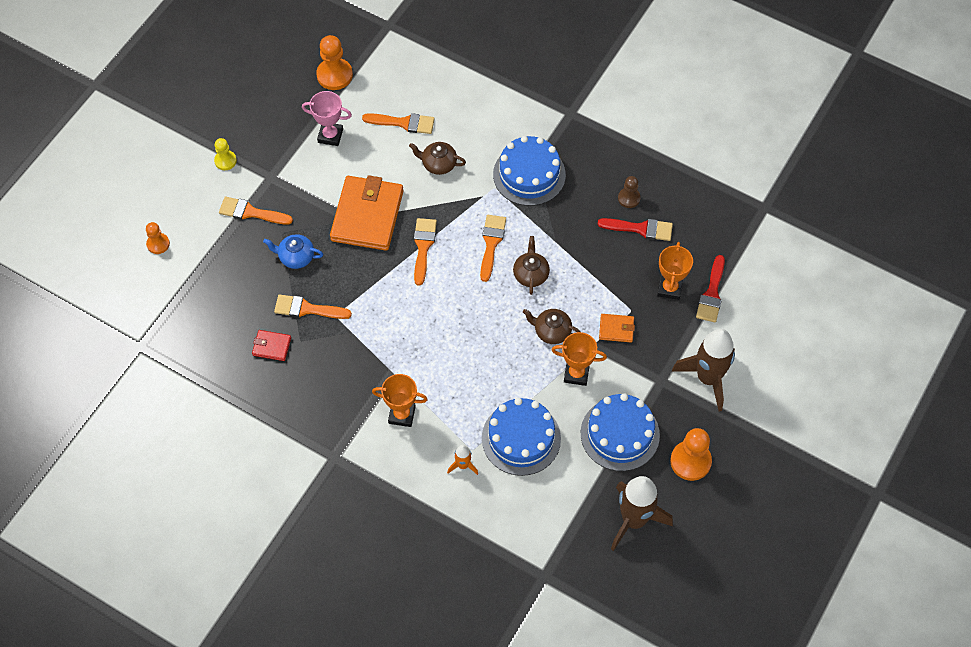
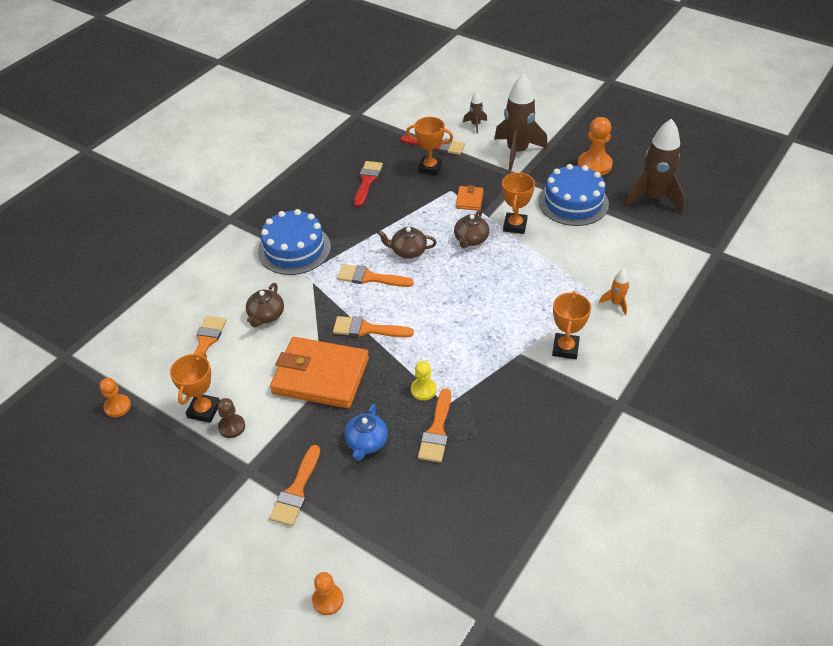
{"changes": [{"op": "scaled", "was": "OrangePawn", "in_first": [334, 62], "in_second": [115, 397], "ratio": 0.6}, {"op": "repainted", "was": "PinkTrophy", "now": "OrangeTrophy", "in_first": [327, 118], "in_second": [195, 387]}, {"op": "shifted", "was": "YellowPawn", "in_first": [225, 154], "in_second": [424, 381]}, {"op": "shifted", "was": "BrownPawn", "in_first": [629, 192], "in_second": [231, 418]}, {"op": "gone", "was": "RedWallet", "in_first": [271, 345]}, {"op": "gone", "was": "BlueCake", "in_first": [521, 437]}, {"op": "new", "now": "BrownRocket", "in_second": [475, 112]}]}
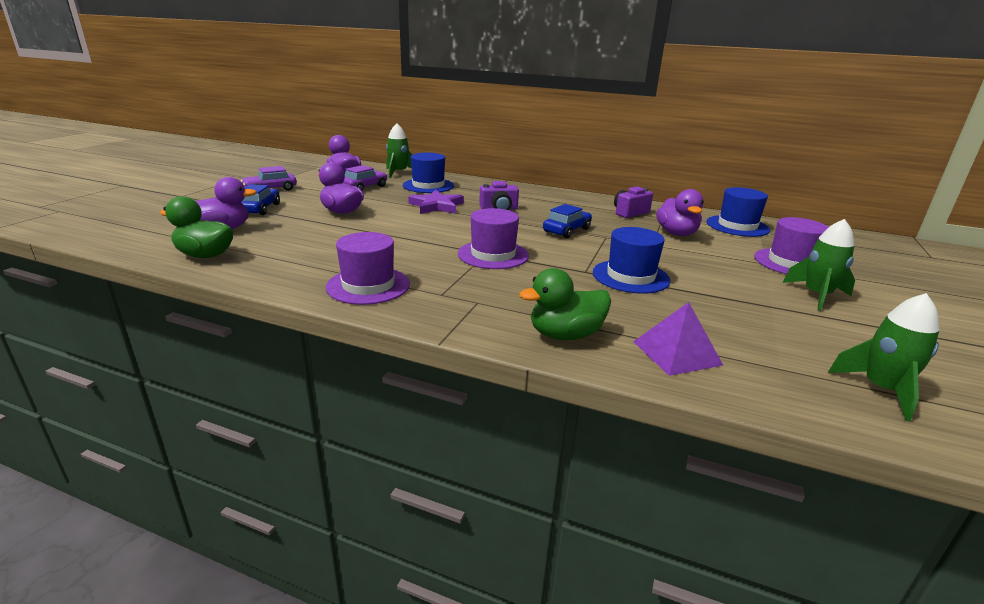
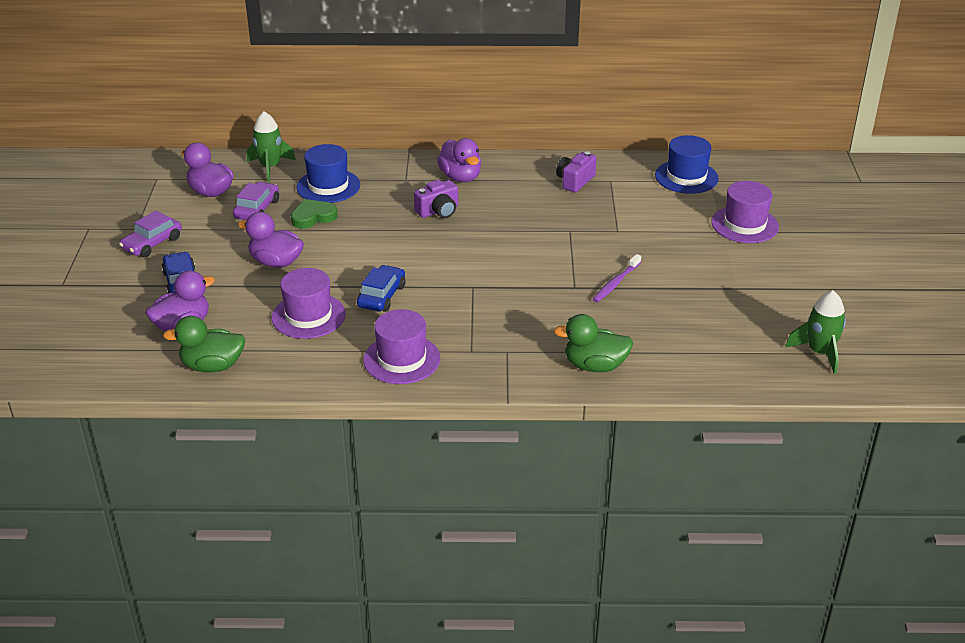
{"changes": [{"op": "shifted", "was": "PurpleDuck", "in_first": [680, 212], "in_second": [459, 160]}, {"op": "gone", "was": "PurpleStar", "in_first": [436, 202]}, {"op": "shifted", "was": "BlueCar", "in_first": [567, 221], "in_second": [381, 288]}, {"op": "shifted", "was": "PurpleHat", "in_first": [493, 238], "in_second": [309, 303]}, {"op": "gone", "was": "GreenRocket", "in_first": [819, 265]}, {"op": "swapped", "was": "BlueHat", "now": "PurpleToothbrush", "in_first": [631, 260], "in_second": [616, 278]}, {"op": "rotated", "was": "GreenDuck", "in_first": [565, 304], "in_second": [594, 343], "clockwise": 45}, {"op": "gone", "was": "PurplePyramid", "in_first": [678, 339]}, {"op": "new", "now": "GreenHeart", "in_second": [314, 214]}]}
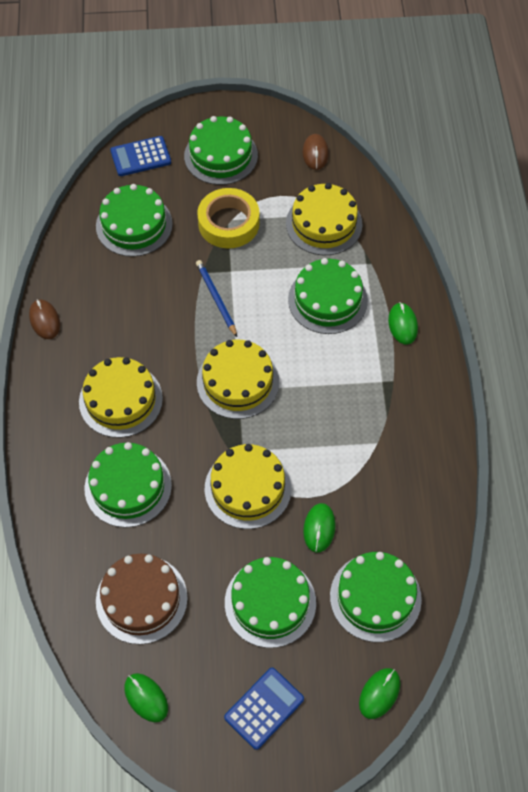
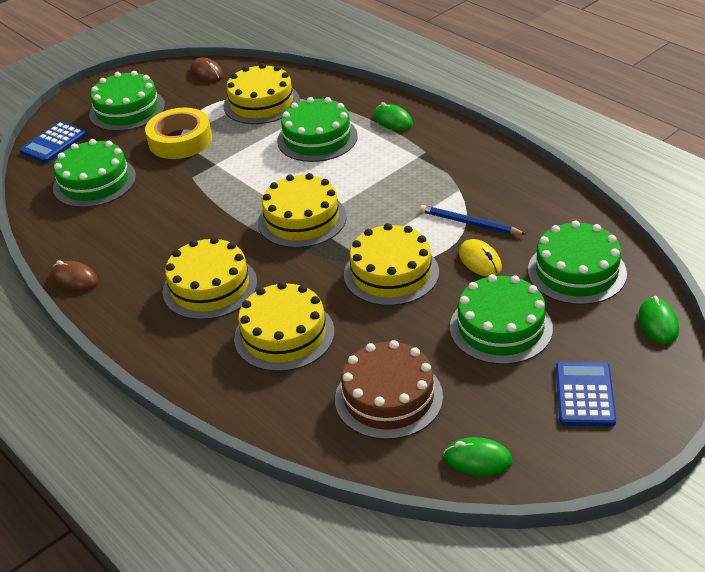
{"changes": [{"op": "shifted", "was": "BluePencil", "in_first": [216, 298], "in_second": [473, 220]}, {"op": "repainted", "was": "GreenCake", "now": "YellowCake", "in_first": [128, 485], "in_second": [284, 327]}, {"op": "repainted", "was": "GreenMouse", "now": "YellowMouse", "in_first": [319, 528], "in_second": [480, 258]}]}
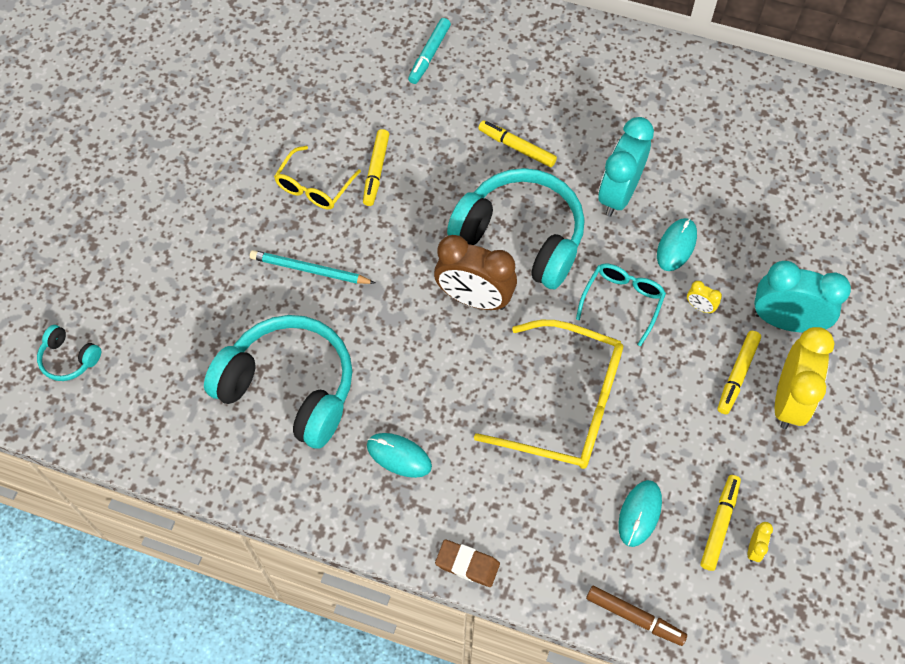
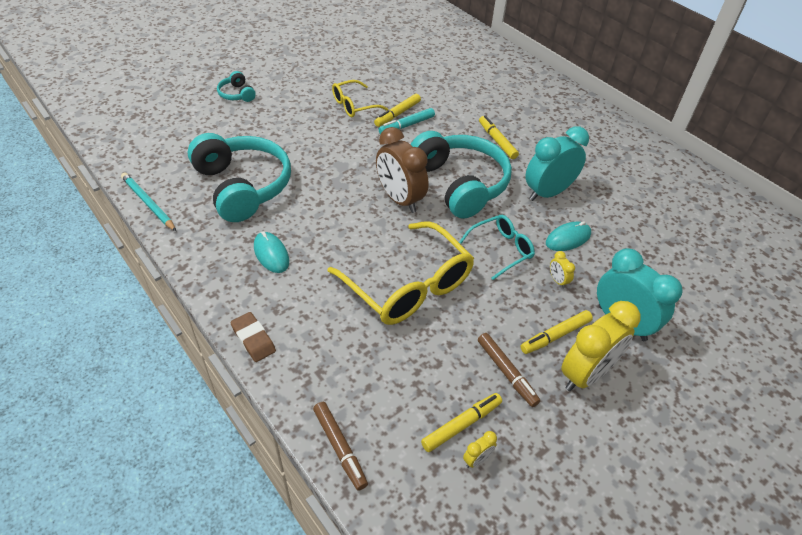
{"changes": [{"op": "shifted", "was": "TurquoiseMarker", "in_first": [429, 51], "in_second": [407, 121]}, {"op": "shifted", "was": "TurquoisePencil", "in_first": [312, 267], "in_second": [148, 201]}, {"op": "shifted", "was": "TurquoiseHeadphones", "in_first": [69, 353], "in_second": [236, 86]}, {"op": "gone", "was": "TurquoiseMouse", "in_first": [640, 513]}, {"op": "new", "now": "BrownMarker", "in_second": [509, 370]}]}
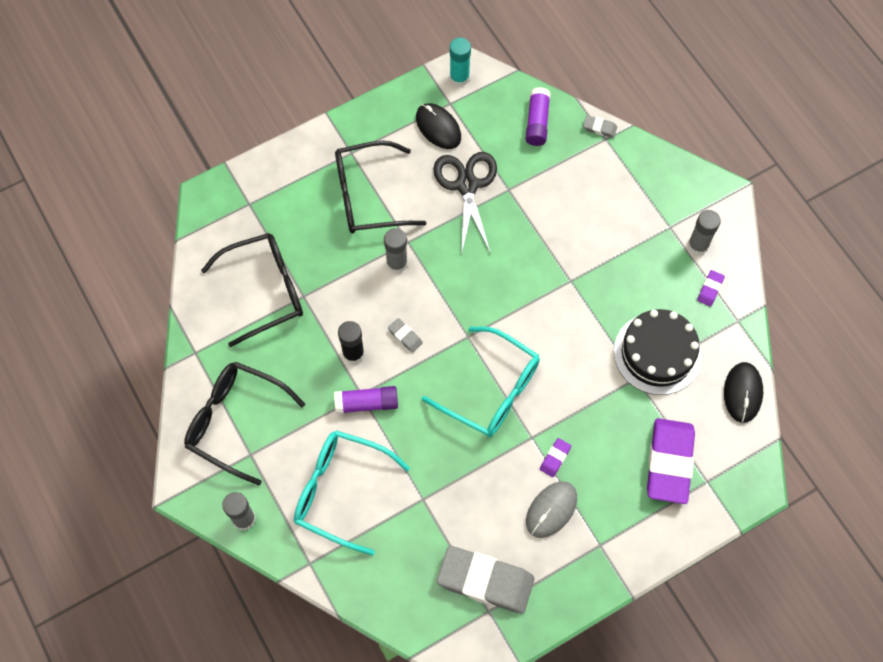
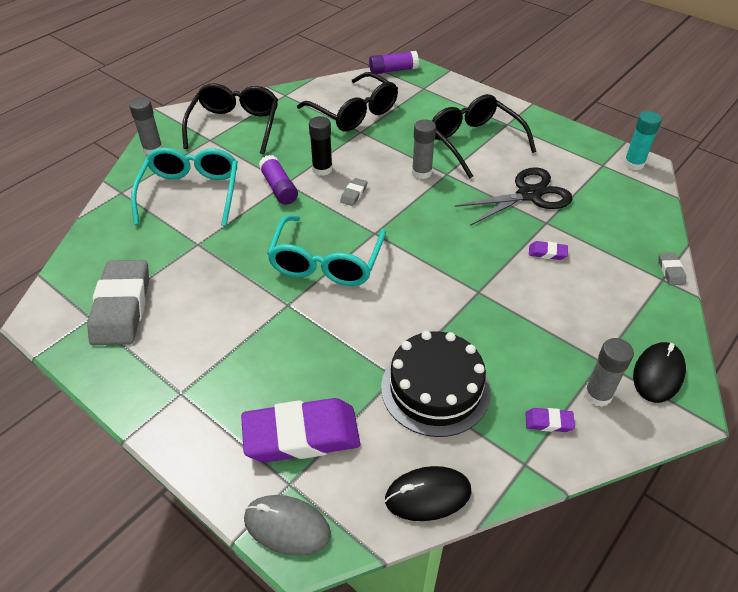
{"changes": [{"op": "shifted", "was": "PurpleGlueStick", "in_first": [538, 116], "in_second": [394, 62]}, {"op": "shifted", "was": "BlackMouse", "in_first": [438, 126], "in_second": [659, 372]}, {"op": "shifted", "was": "PurpleEraser", "in_first": [555, 457], "in_second": [548, 250]}, {"op": "shifted", "was": "GreyMouse", "in_first": [551, 509], "in_second": [287, 525]}]}
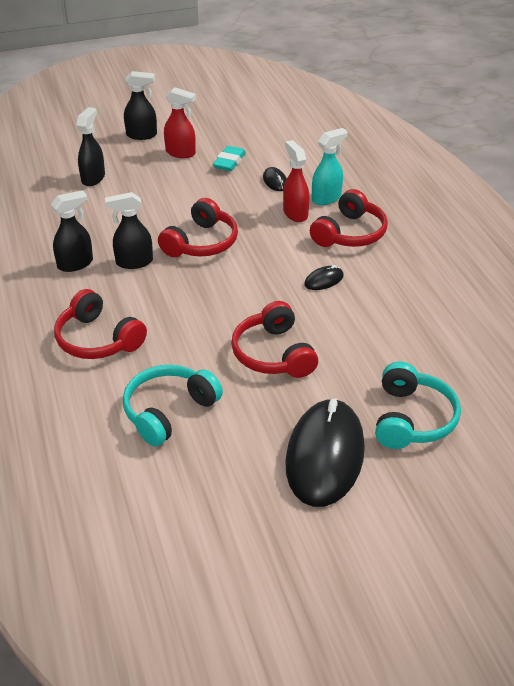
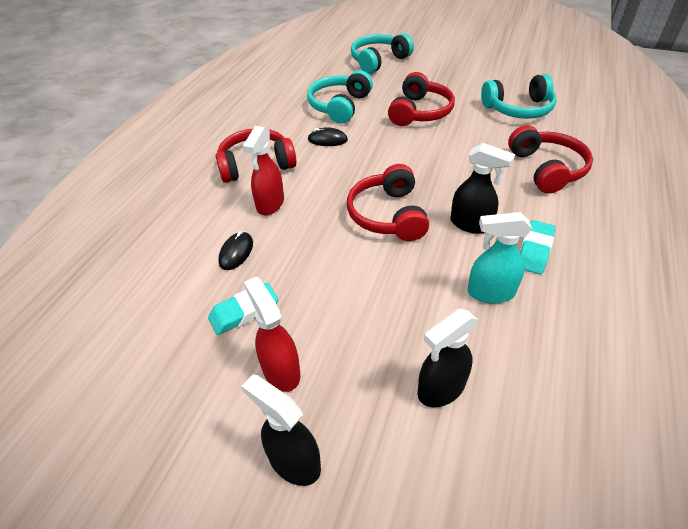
{"changes": [{"op": "shifted", "was": "TurquoiseSprayBottle", "in_first": [330, 166], "in_second": [499, 257]}, {"op": "swapped", "was": "BlackSprayBottle", "now": "TurquoiseEraser", "in_first": [72, 231], "in_second": [537, 247]}, {"op": "rotated", "was": "RedHeadphones", "in_first": [198, 227], "in_second": [388, 202], "clockwise": -75}, {"op": "gone", "was": "BlackMouse", "in_first": [325, 453]}, {"op": "new", "now": "TurquoiseHeadphones", "in_second": [340, 97]}]}
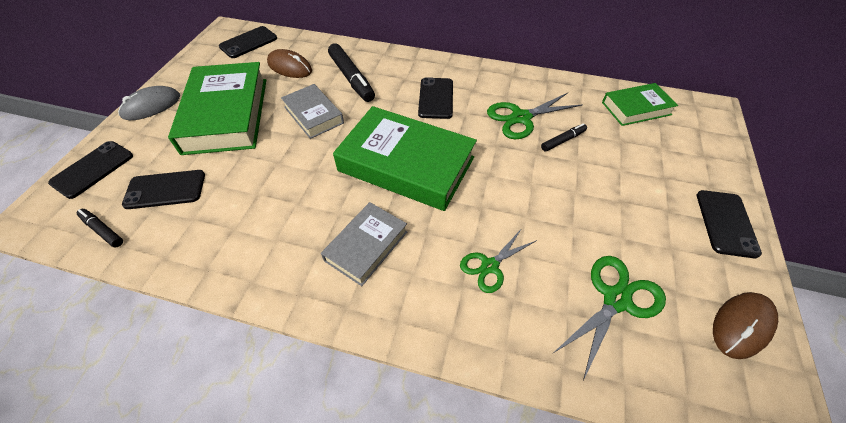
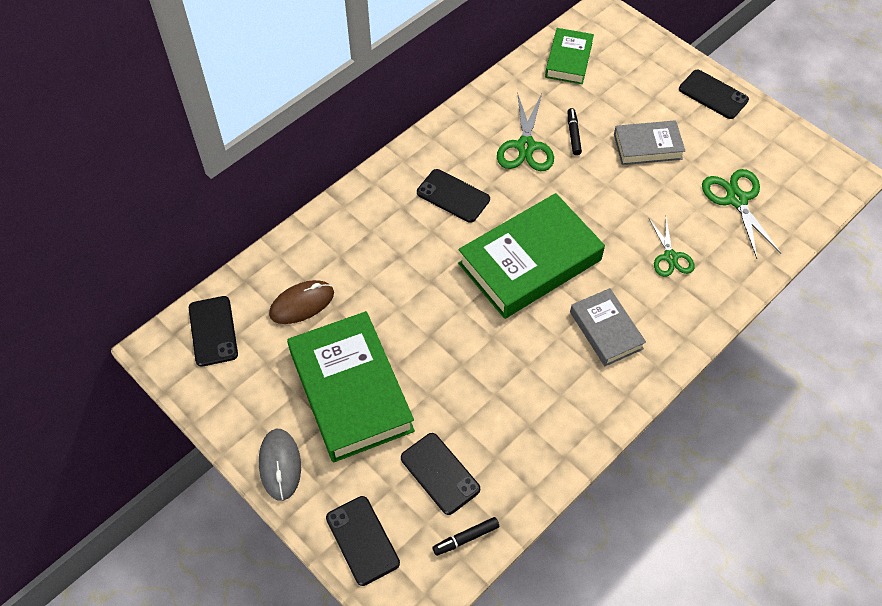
{"changes": [{"op": "gone", "was": "BlackMarker", "in_first": [351, 72]}, {"op": "rotated", "was": "GreenBook", "in_first": [217, 108], "in_second": [351, 386], "clockwise": 45}, {"op": "shifted", "was": "GreyBook", "in_first": [312, 111], "in_second": [649, 142]}, {"op": "rotated", "was": "BlackPhone", "in_first": [163, 189], "in_second": [440, 474], "clockwise": -60}, {"op": "gone", "was": "BrownMouse", "in_first": [745, 325]}]}
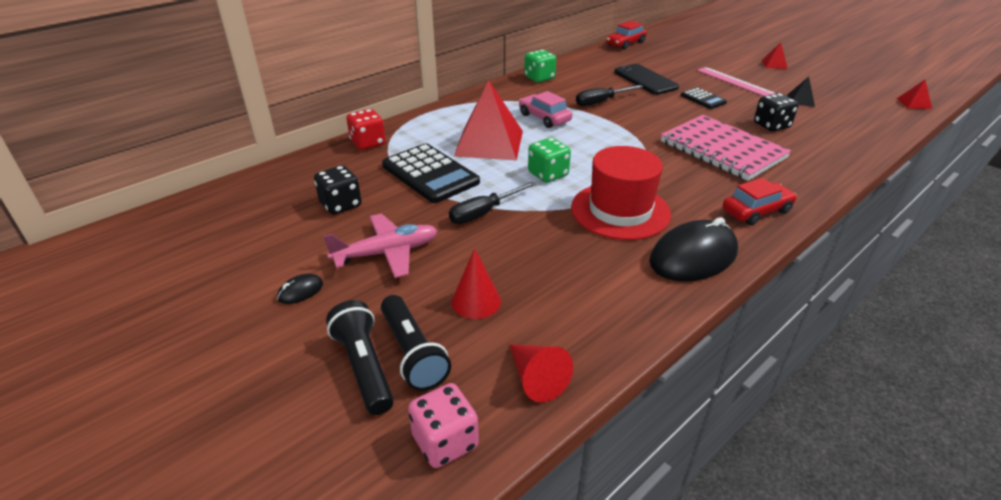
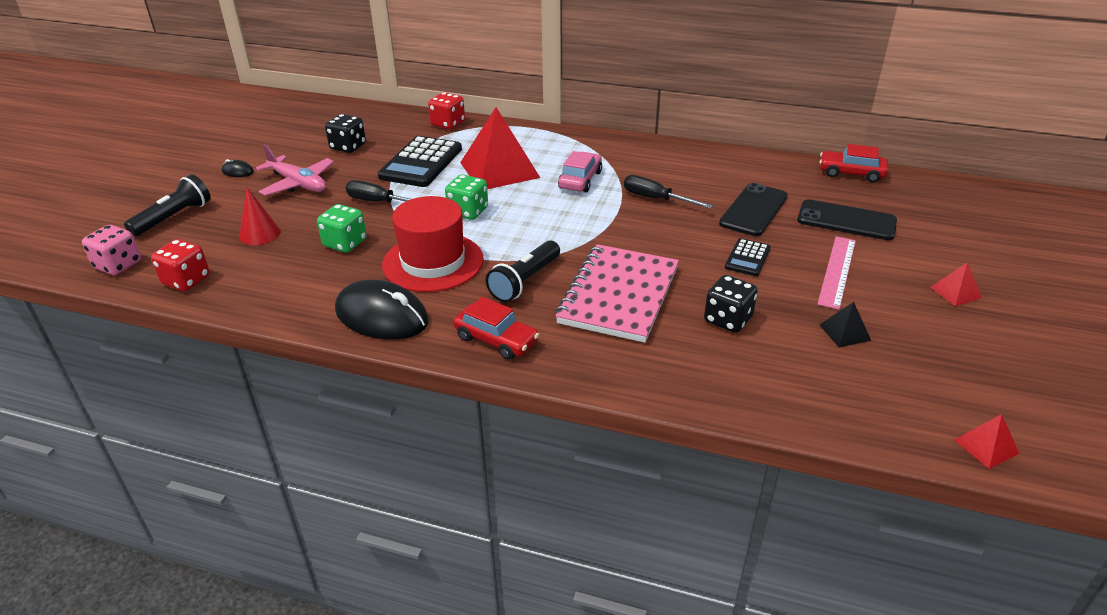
{"changes": [{"op": "shifted", "was": "GreenDice", "in_first": [540, 66], "in_second": [342, 228]}, {"op": "shifted", "was": "BlackFlashlight", "in_first": [416, 343], "in_second": [523, 271]}, {"op": "swapped", "was": "RedCone", "now": "RedDice", "in_first": [541, 373], "in_second": [180, 265]}, {"op": "new", "now": "BlackPhone", "in_second": [847, 219]}]}
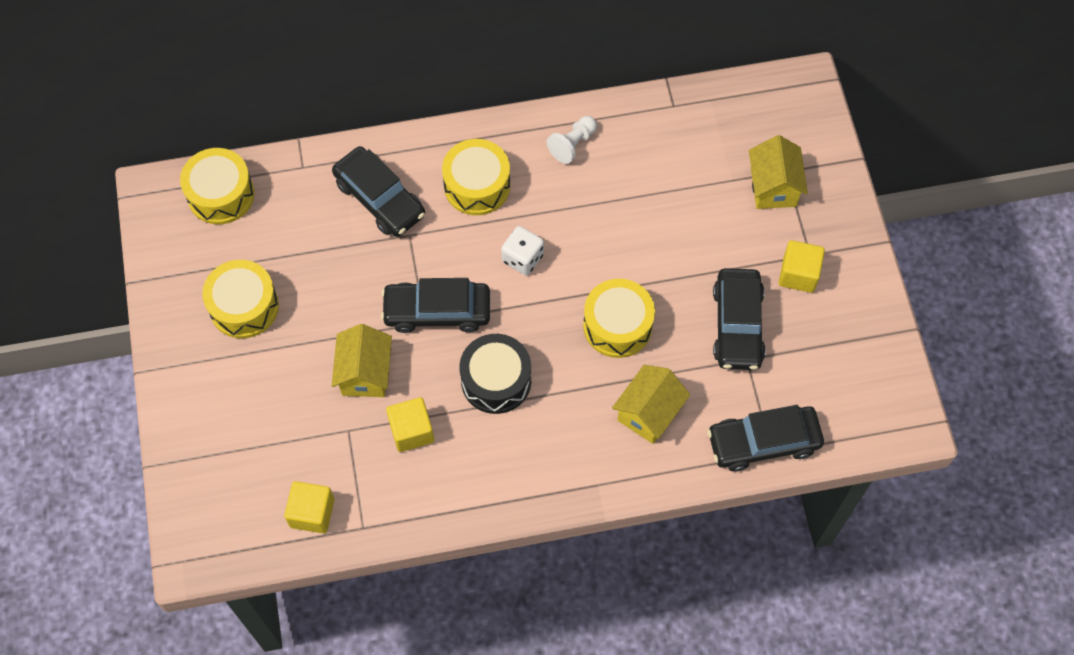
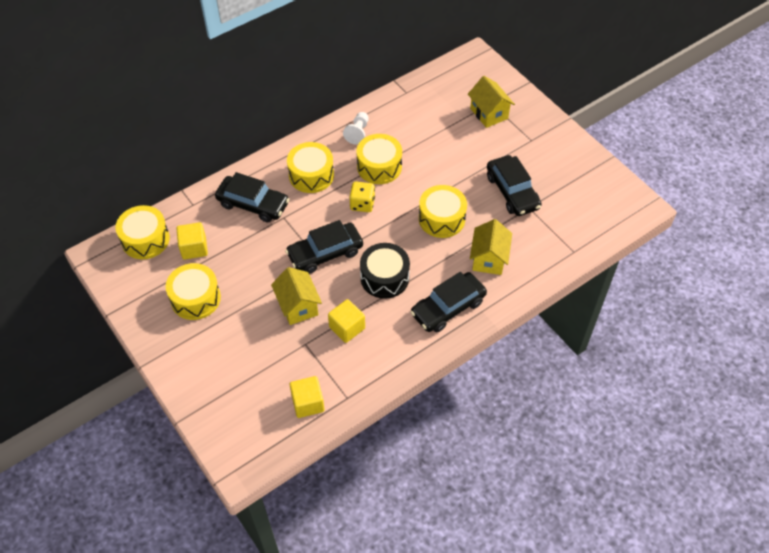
{"changes": [{"op": "repainted", "was": "WhiteDice", "now": "YellowDice", "in_first": [522, 250], "in_second": [362, 196]}, {"op": "shifted", "was": "YellowCube", "in_first": [802, 266], "in_second": [192, 241]}, {"op": "shifted", "was": "BlackCar", "in_first": [765, 438], "in_second": [449, 302]}, {"op": "new", "now": "YellowDrum", "in_second": [379, 159]}]}
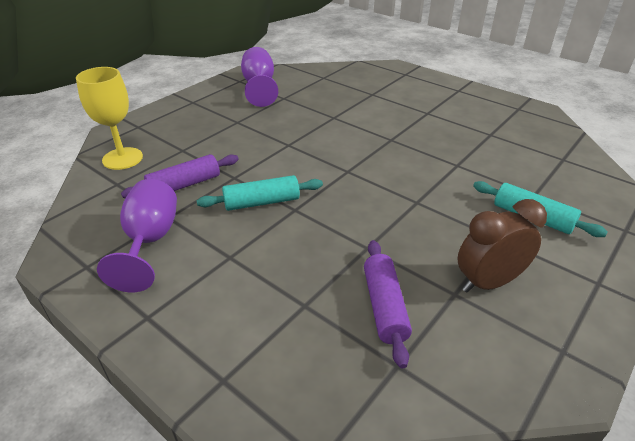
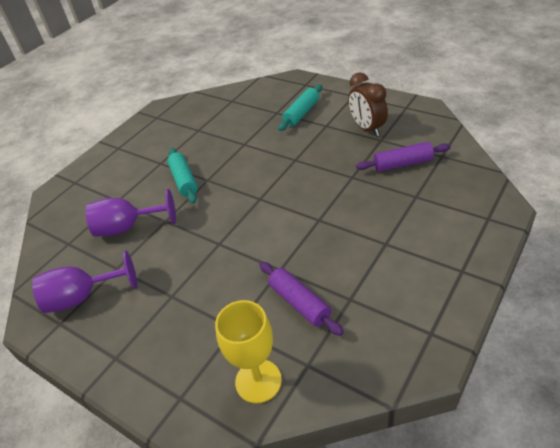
{"changes": [{"op": "shifted", "was": "TurquoiseRollingPin", "in_first": [259, 193], "in_second": [182, 176]}, {"op": "shifted", "was": "PurpleGoblet", "in_first": [137, 235], "in_second": [131, 213]}]}
